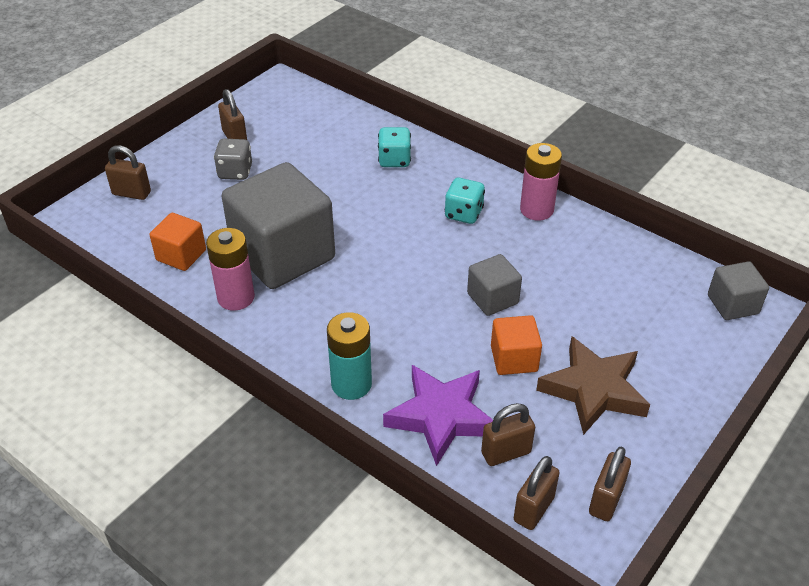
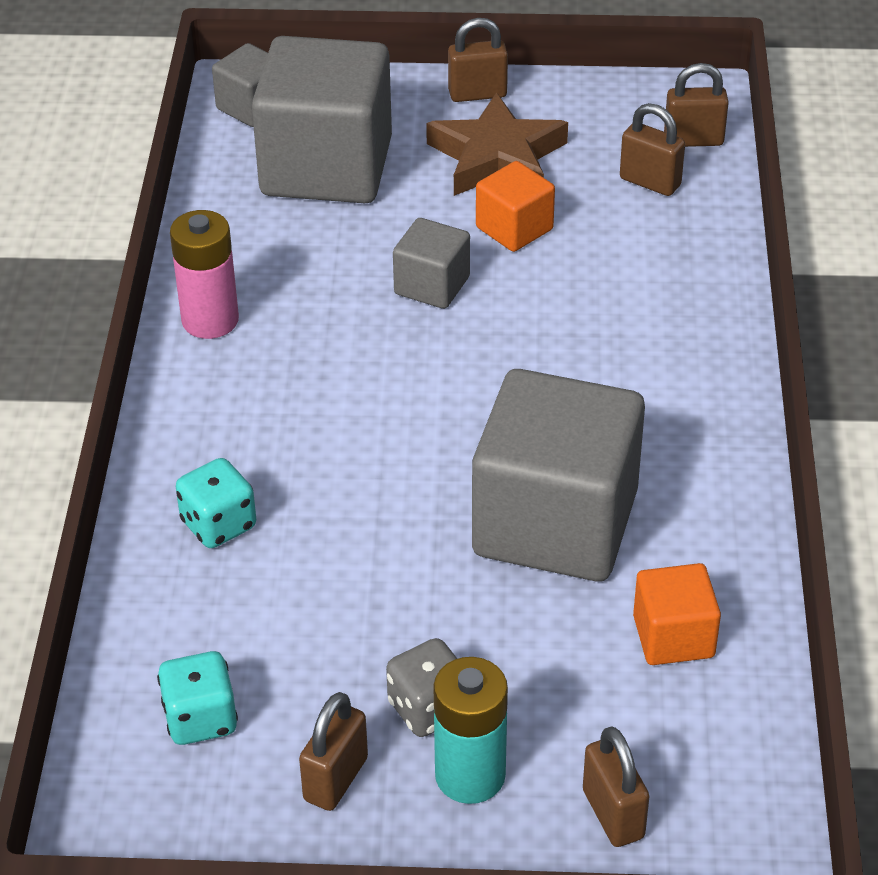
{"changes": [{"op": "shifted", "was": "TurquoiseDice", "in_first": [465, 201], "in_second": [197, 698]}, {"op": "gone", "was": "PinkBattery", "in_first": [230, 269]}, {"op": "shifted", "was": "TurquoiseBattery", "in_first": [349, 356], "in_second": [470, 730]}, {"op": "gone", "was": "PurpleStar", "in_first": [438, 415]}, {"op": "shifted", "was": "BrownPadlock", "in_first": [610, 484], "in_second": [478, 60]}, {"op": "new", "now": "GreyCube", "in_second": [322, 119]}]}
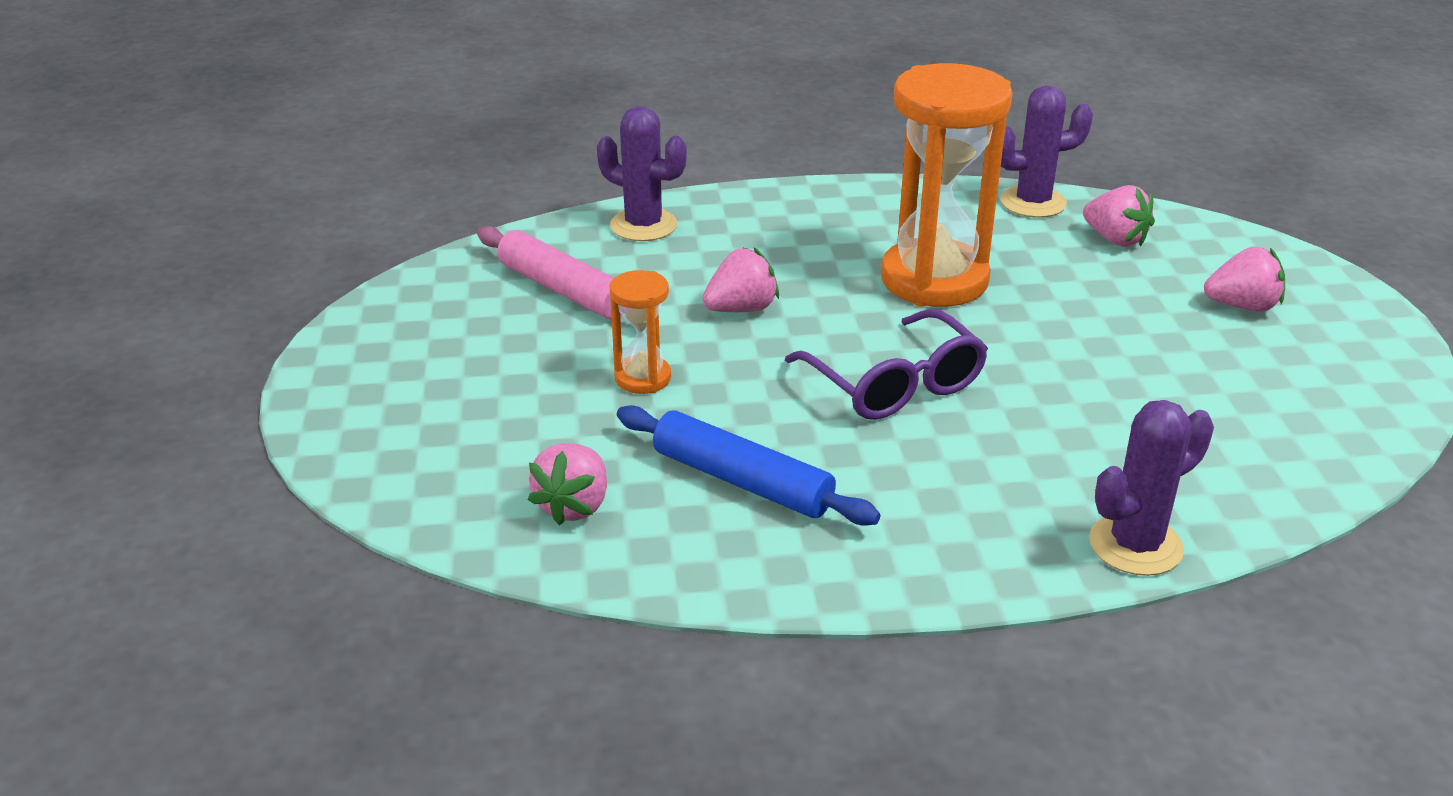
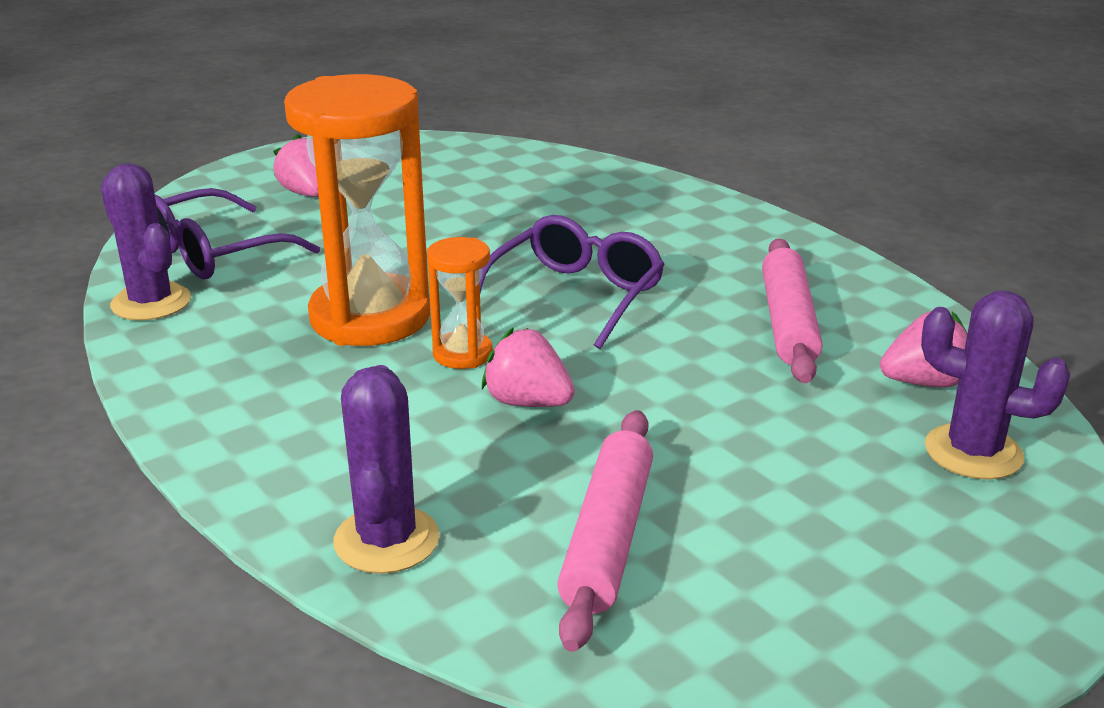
{"changes": [{"op": "swapped", "was": "PinkStrawberry", "now": "PurpleGlasses", "in_first": [1119, 216], "in_second": [237, 233]}, {"op": "shifted", "was": "OrangeHourglass", "in_first": [640, 332], "in_second": [460, 303]}, {"op": "shifted", "was": "PurpleCactus", "in_first": [1151, 488], "in_second": [995, 385]}, {"op": "repainted", "was": "BlueRollingPin", "now": "PinkRollingPin", "in_first": [748, 465], "in_second": [792, 310]}]}
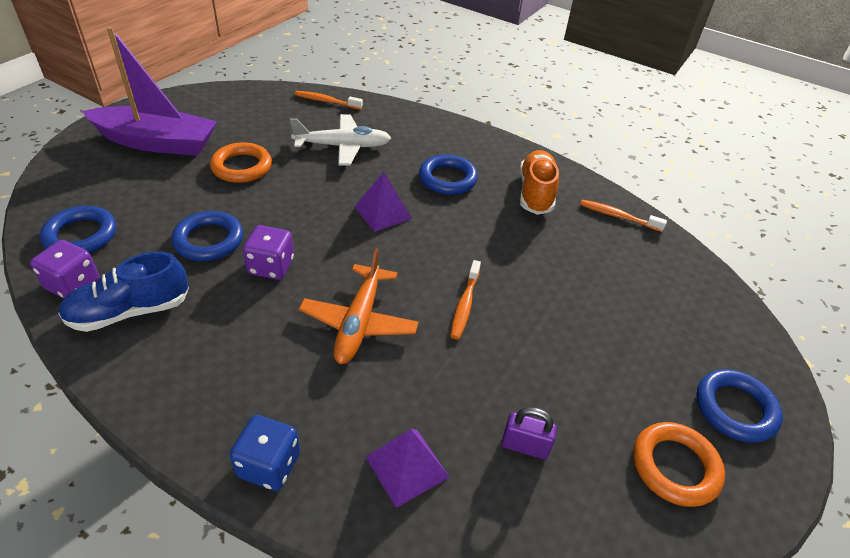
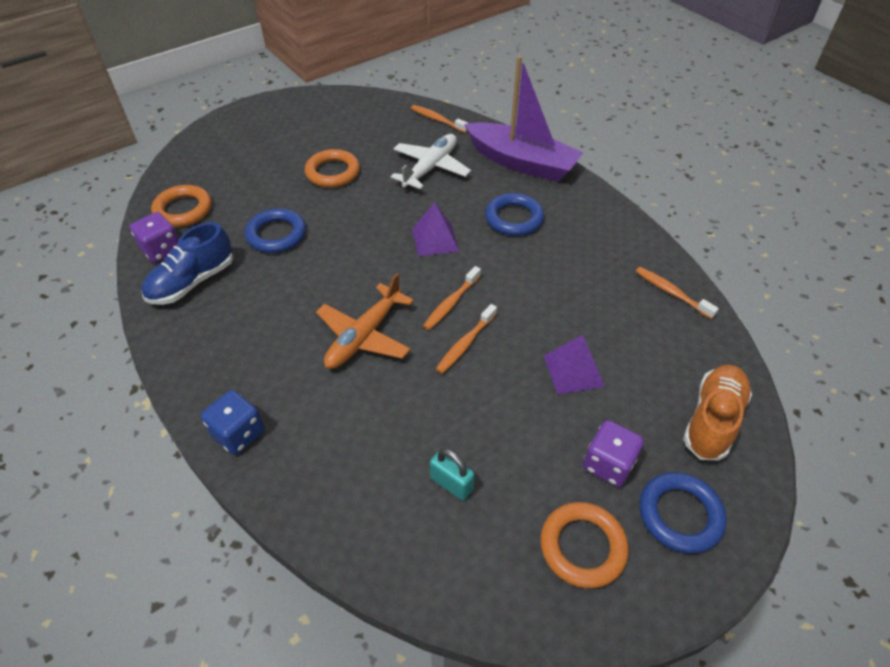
{"changes": [{"op": "shifted", "was": "PurpleBoat", "in_first": [149, 91], "in_second": [523, 119]}, {"op": "rotated", "was": "WhitePlane", "in_first": [340, 140], "in_second": [431, 161], "clockwise": -75}, {"op": "shifted", "was": "OrangeShoe", "in_first": [539, 182], "in_second": [717, 413]}, {"op": "repainted", "was": "BlueRing", "now": "OrangeRing", "in_first": [78, 229], "in_second": [181, 206]}, {"op": "shifted", "was": "PurpleDice", "in_first": [268, 252], "in_second": [613, 453]}, {"op": "rotated", "was": "BlueShoe", "in_first": [123, 292], "in_second": [187, 263], "clockwise": -45}, {"op": "repainted", "was": "PurplePadlock", "now": "TurquoisePadlock", "in_first": [529, 433], "in_second": [452, 474]}, {"op": "shifted", "was": "PurplePyramid", "in_first": [407, 468], "in_second": [574, 364]}, {"op": "new", "now": "OrangeToothbrush", "in_second": [452, 298]}]}
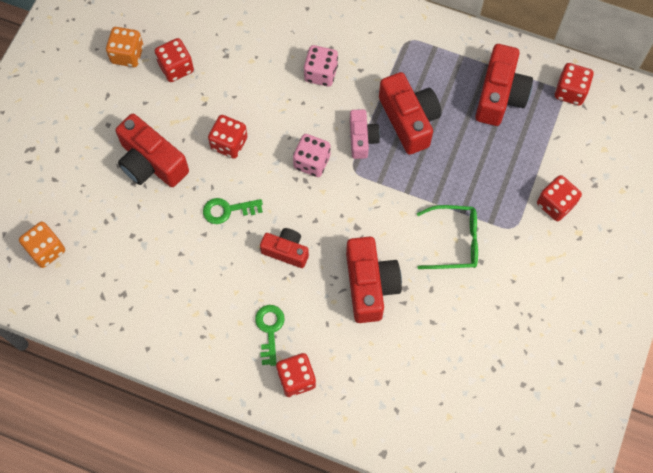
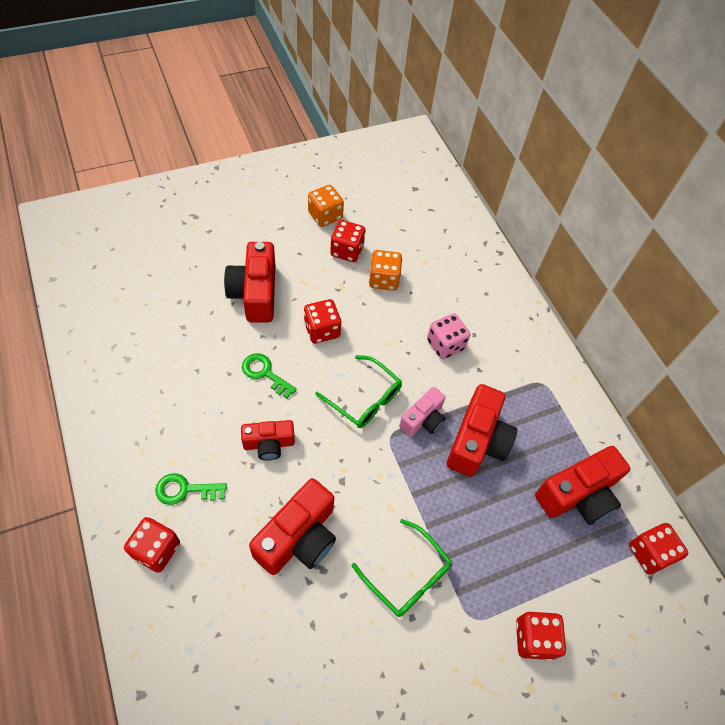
{"changes": [{"op": "swapped", "was": "PinkDice", "now": "GreenGlasses", "in_first": [311, 155], "in_second": [358, 391]}, {"op": "shifted", "was": "OrangeDice", "in_first": [42, 245], "in_second": [385, 270]}, {"op": "rotated", "was": "RedCamera", "in_first": [284, 248], "in_second": [268, 440], "clockwise": 105}, {"op": "rotated", "was": "GreenKey", "in_first": [270, 335], "in_second": [191, 489], "clockwise": -135}]}
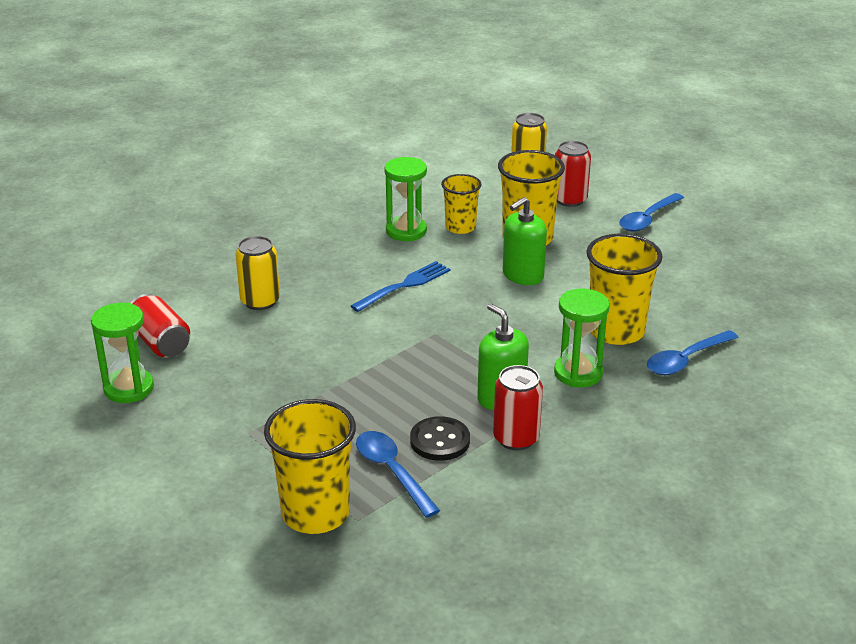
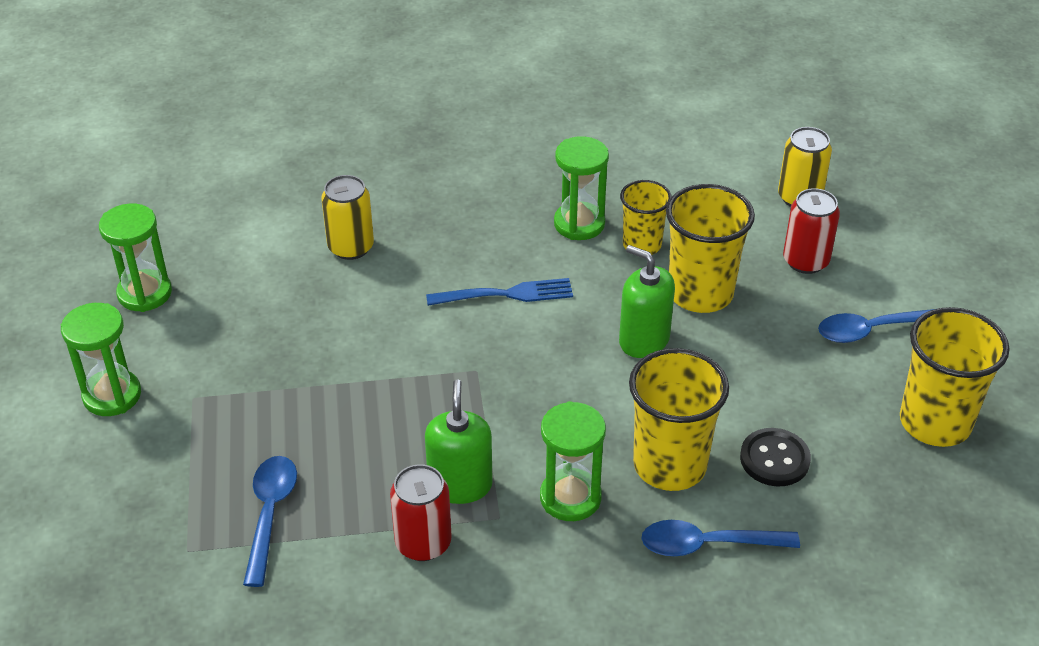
{"changes": [{"op": "rotated", "was": "GreenSoapDispenser", "in_first": [525, 241], "in_second": [647, 301], "clockwise": 45}, {"op": "gone", "was": "RedCan", "in_first": [160, 325]}, {"op": "shifted", "was": "YellowCup", "in_first": [310, 466], "in_second": [955, 377]}, {"op": "shifted", "was": "BlackButton", "in_first": [440, 438], "in_second": [775, 457]}, {"op": "new", "now": "GreenHourglass", "in_second": [101, 359]}]}
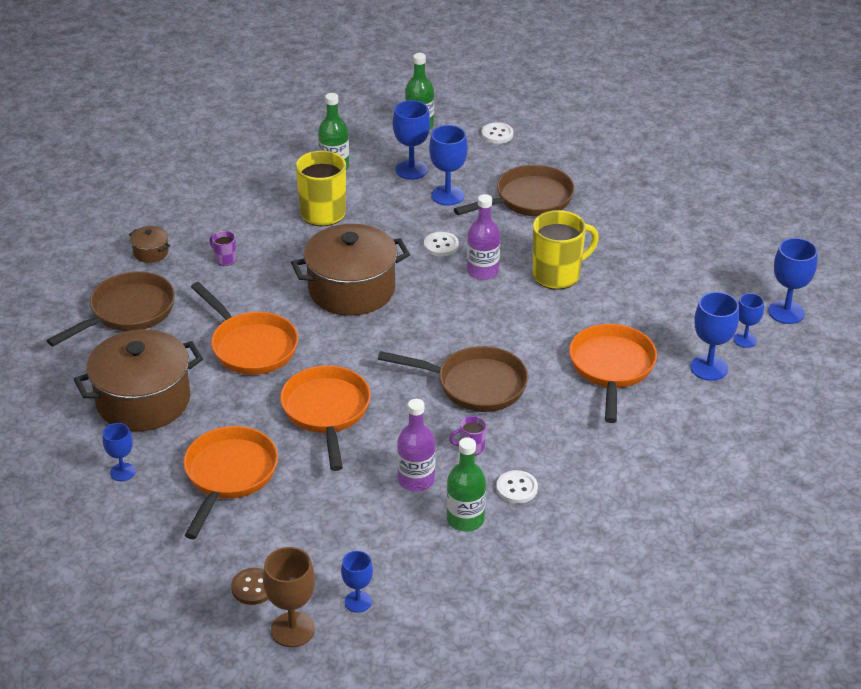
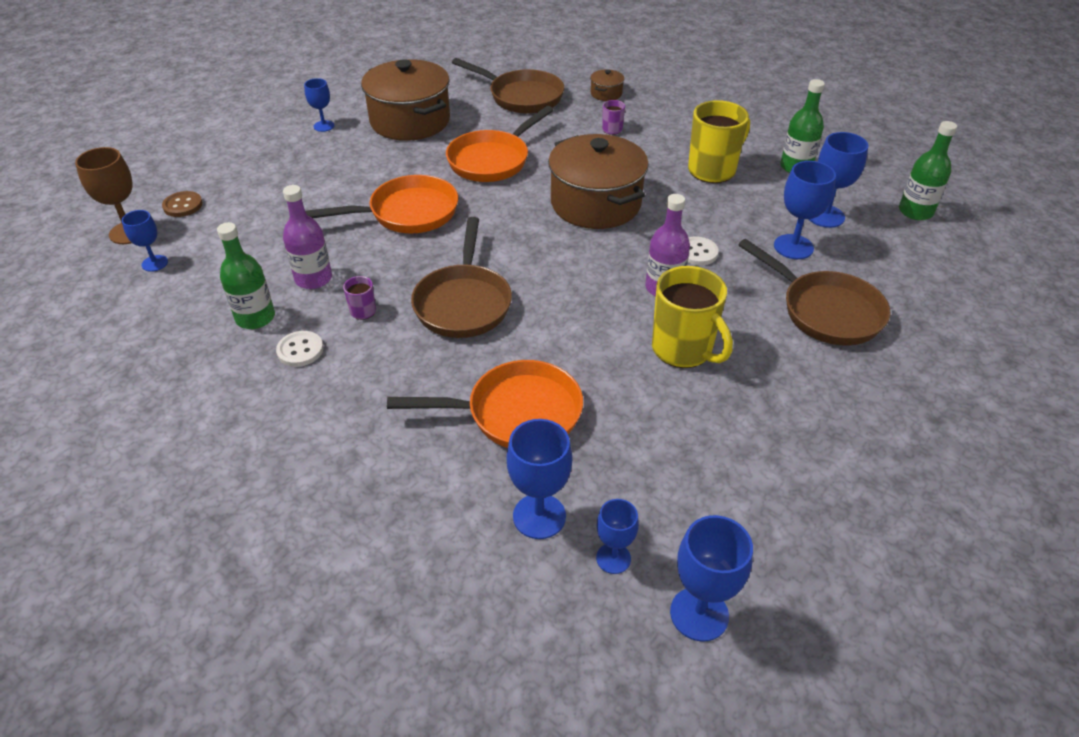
{"changes": [{"op": "gone", "was": "WhiteButton", "in_first": [497, 133]}, {"op": "gone", "was": "OrangePan", "in_first": [230, 482]}]}
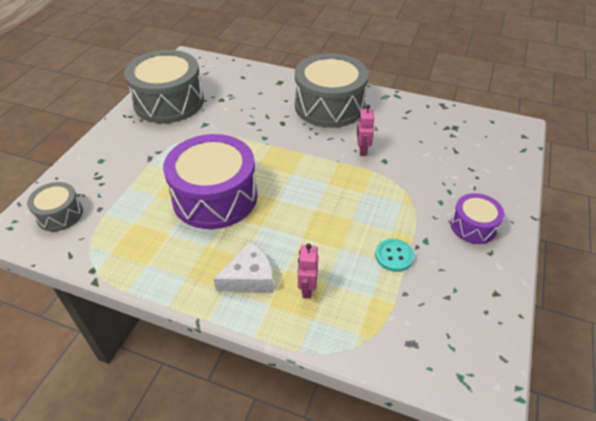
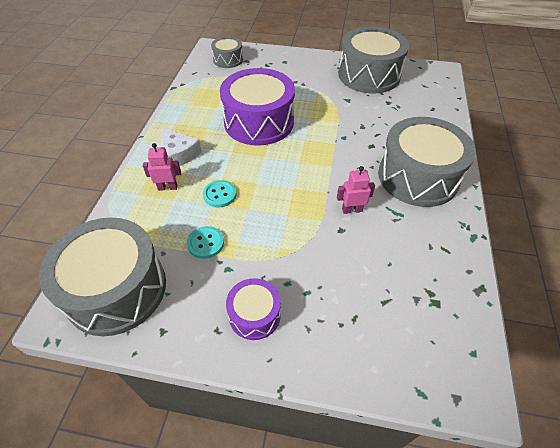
{"changes": [{"op": "new", "now": "TurquoiseButton", "in_second": [219, 194]}, {"op": "new", "now": "GreyDrum", "in_second": [102, 277]}]}
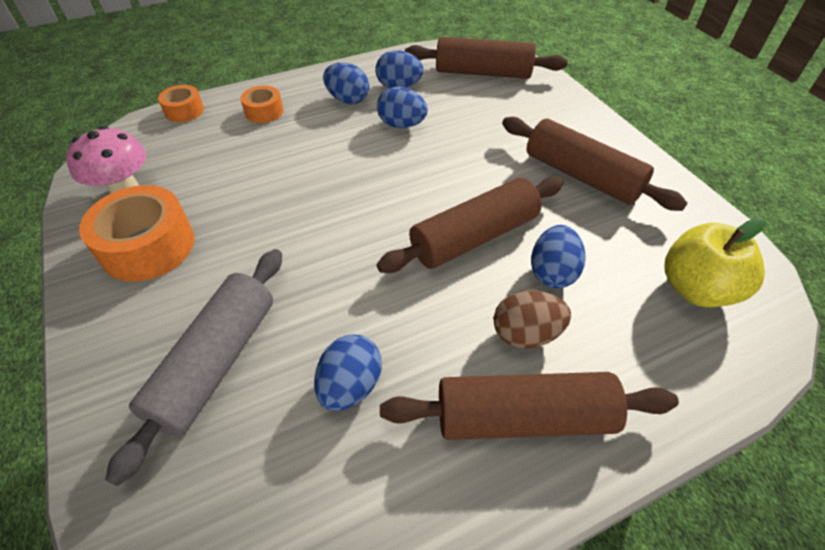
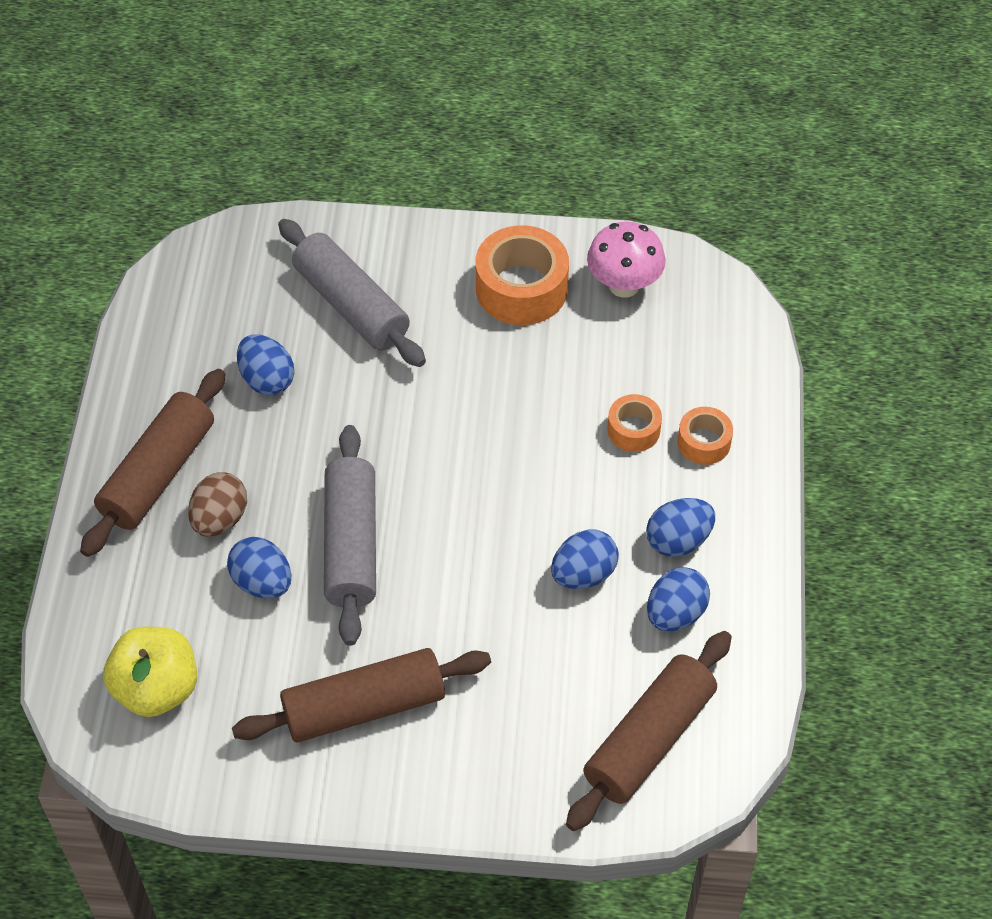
{"changes": [{"op": "shifted", "was": "OrangeTape", "in_first": [181, 103], "in_second": [634, 423]}, {"op": "repainted", "was": "BrownRollingPin", "now": "GreyRollingPin", "in_first": [470, 225], "in_second": [350, 535]}]}
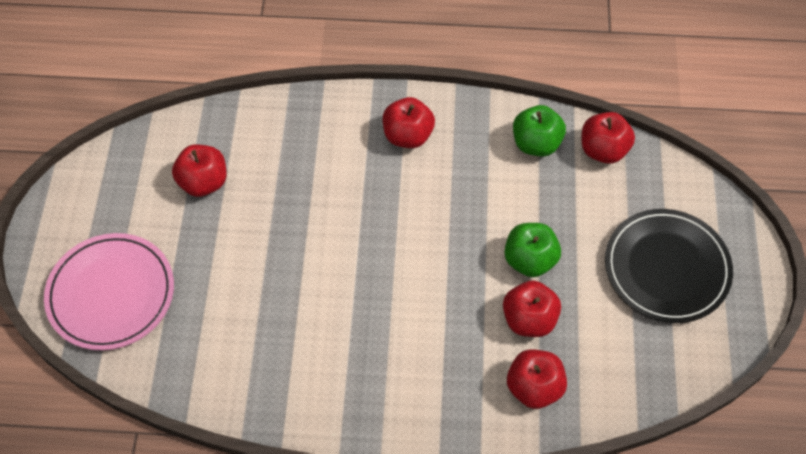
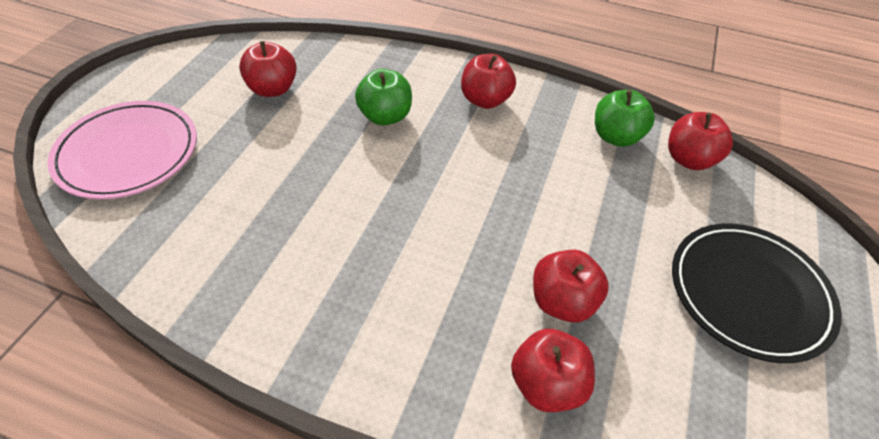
{"changes": [{"op": "shifted", "was": "GreenApple", "in_first": [532, 250], "in_second": [383, 97]}]}
